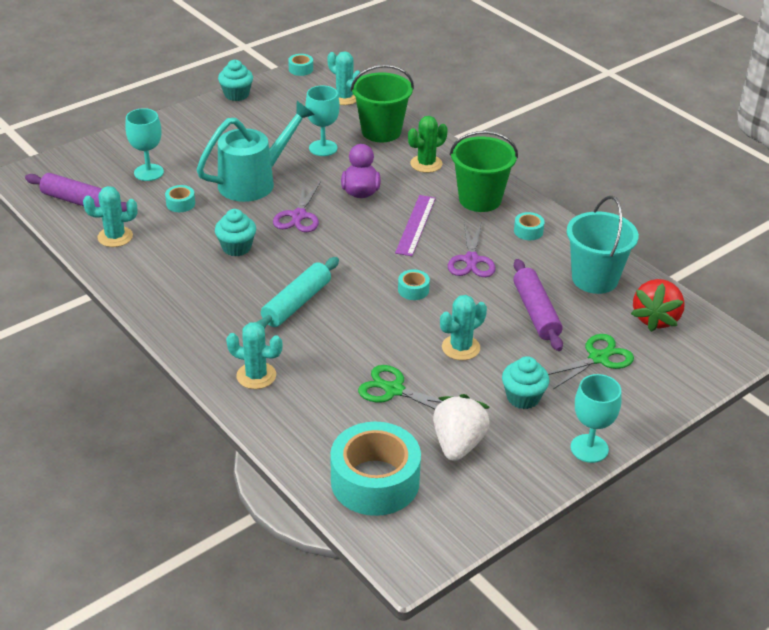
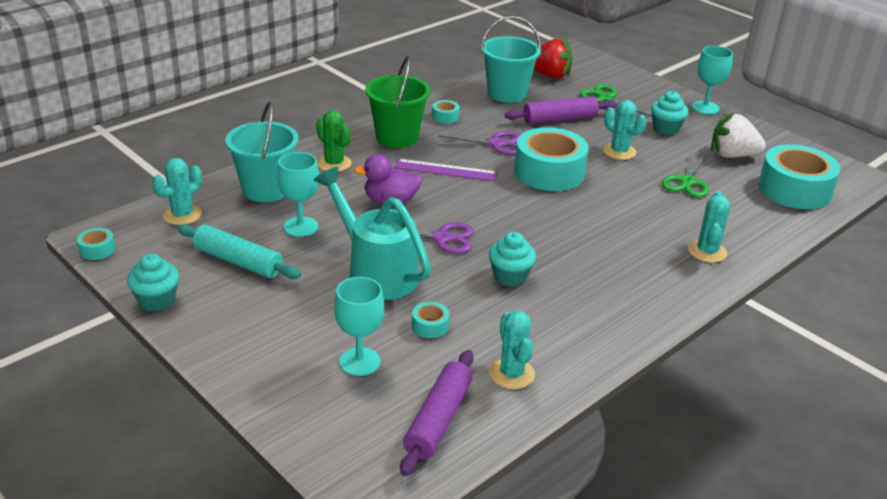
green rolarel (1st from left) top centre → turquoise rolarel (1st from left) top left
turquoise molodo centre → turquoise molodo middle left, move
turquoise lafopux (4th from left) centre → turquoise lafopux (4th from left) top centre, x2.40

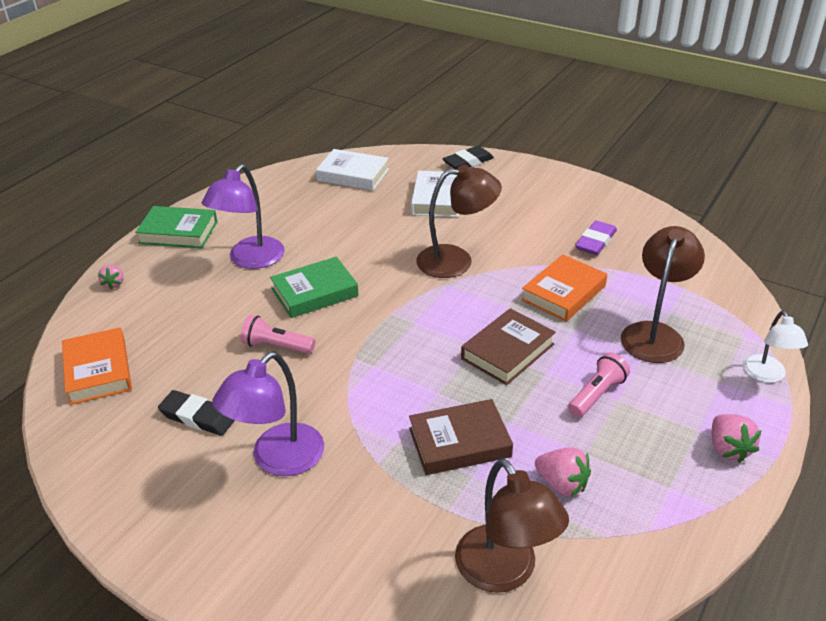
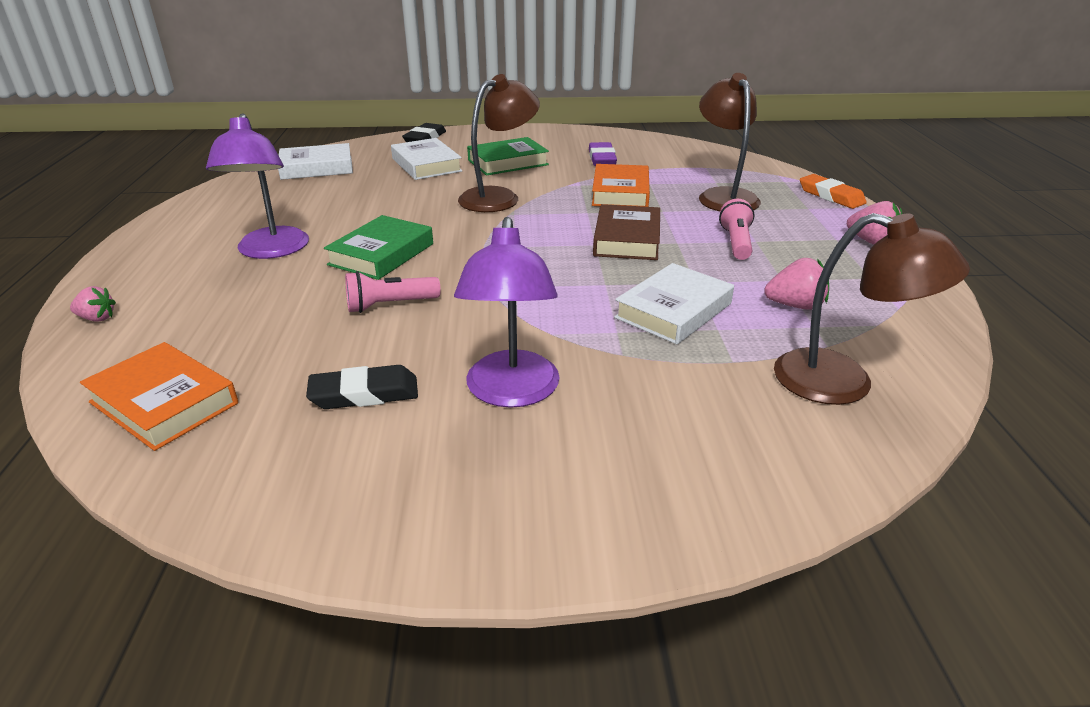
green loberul (1st from left in the first image) middle left → green loberul (2nd from left) top centre, move
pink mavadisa (1st from left) middle left, 45 degrees counterclockwise
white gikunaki middle right → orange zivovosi top right
brown loberul (1st from left) bottom centre → white loberul (3rd from left) centre

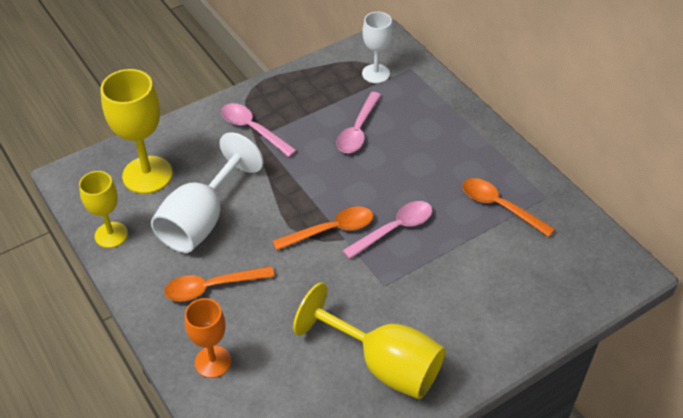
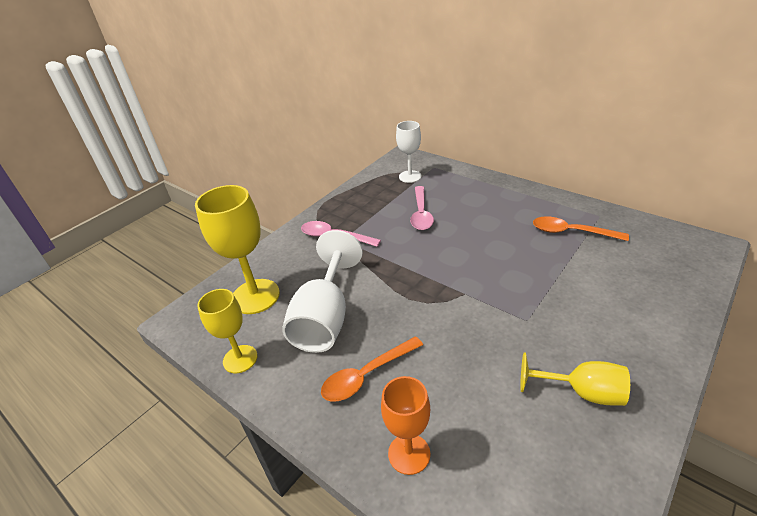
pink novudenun (3rd from left) centre → -
orange novudenun (2nd from left) centre → -
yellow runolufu (3rd from left) bottom centre → yellow runolufu (3rd from left) bottom right, x0.62

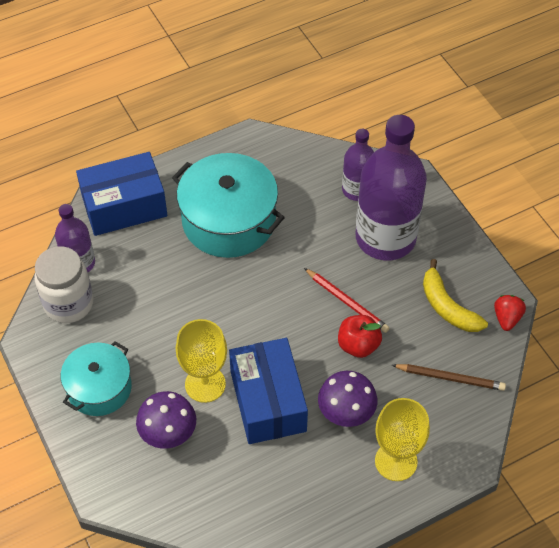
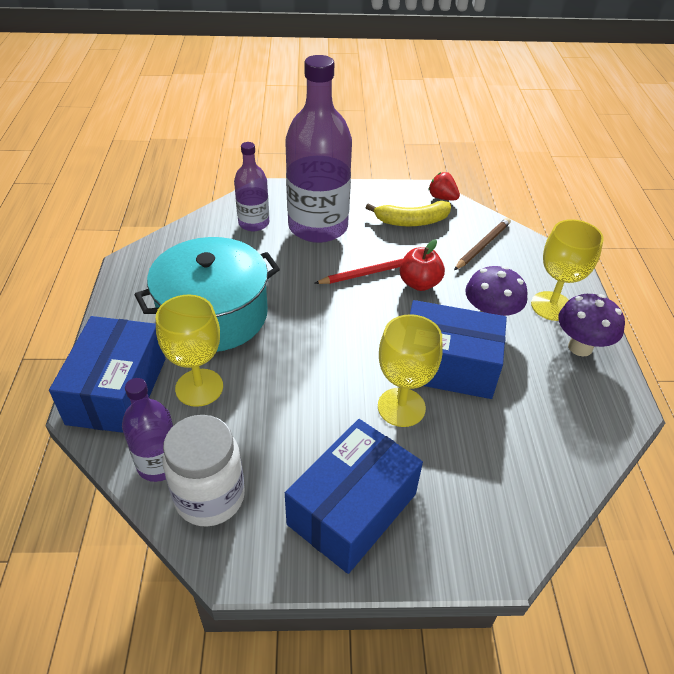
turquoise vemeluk (1st from left) bottom left → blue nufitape (2nd from left) bottom centre
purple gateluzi (1st from left in the first image) bottom left → purple gateluzi (2nd from left) middle right, move
- → yellow runolufu (1st from left) middle left

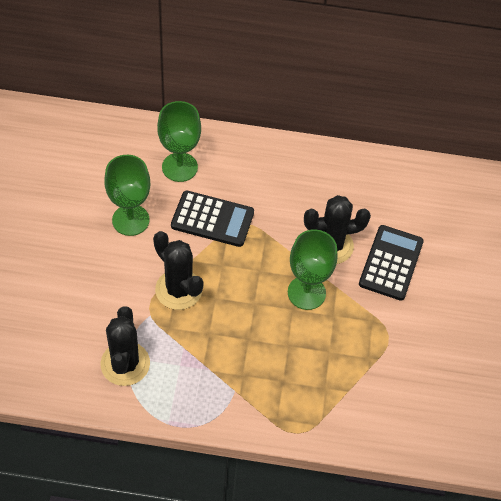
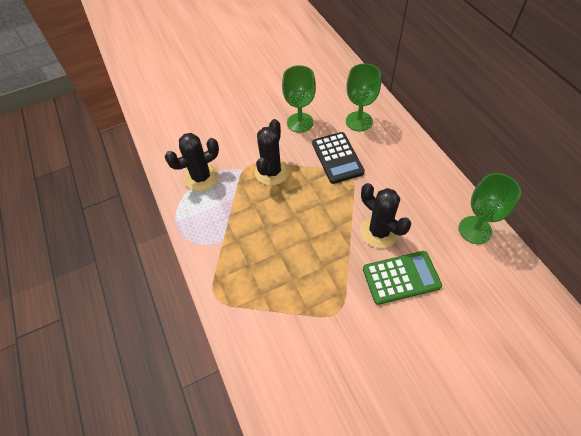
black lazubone (2nd from left) middle right → green lazubone middle right
green runolufu (3rd from left) centre → green runolufu (3rd from left) middle right, move

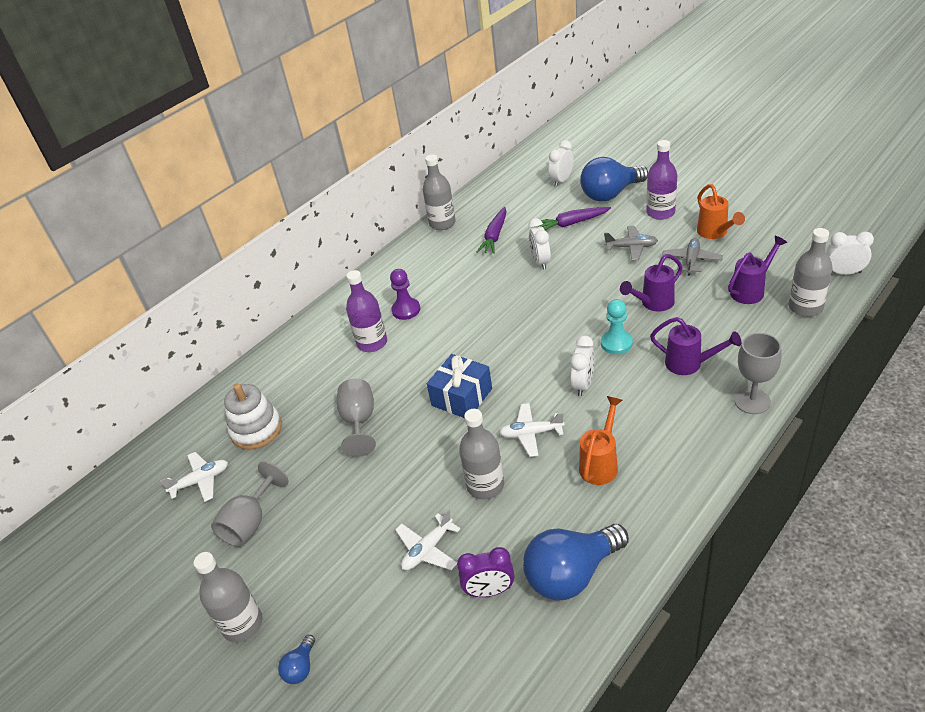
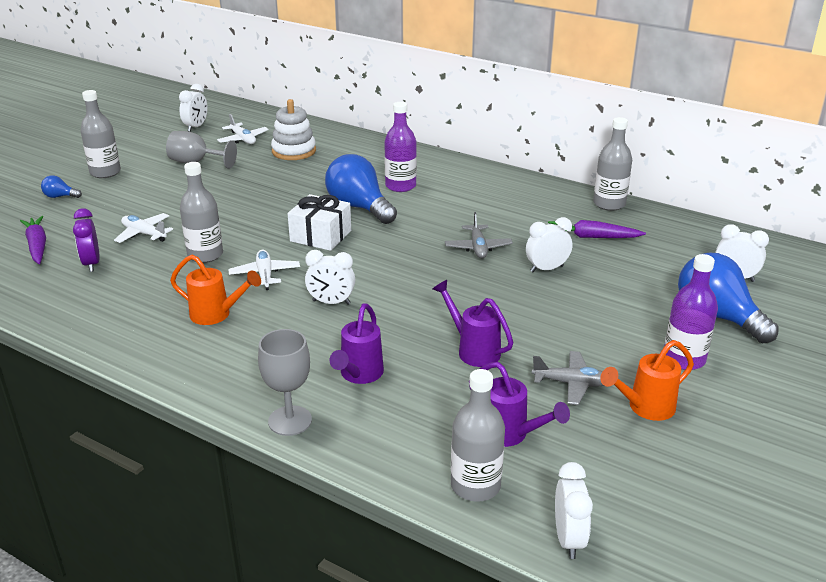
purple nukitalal (2nd from left in the first image) top centre → purple nukitalal (1st from left) middle left, move
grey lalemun (1st from left) middle right → grey lalemun (1st from left) centre, move
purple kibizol centre → -
turquoise kibizol middle right → -
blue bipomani centre → white bipomani centre
grey runolufu (2nd from left) centre → -
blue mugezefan (2nd from left) bottom centre → blue mugezefan (2nd from left) top centre, move
- → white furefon (1st from left) top left

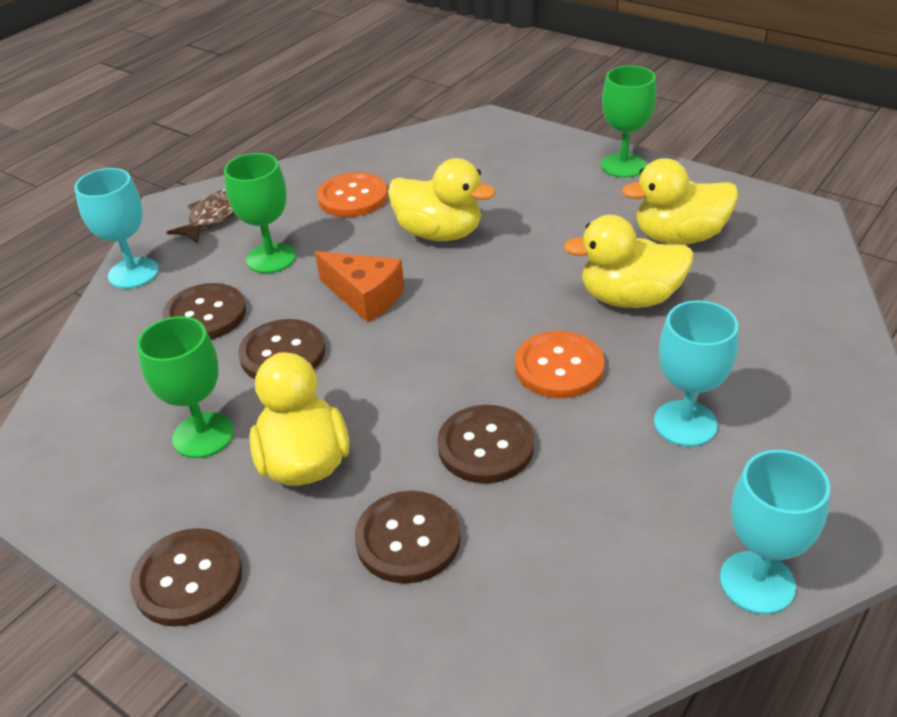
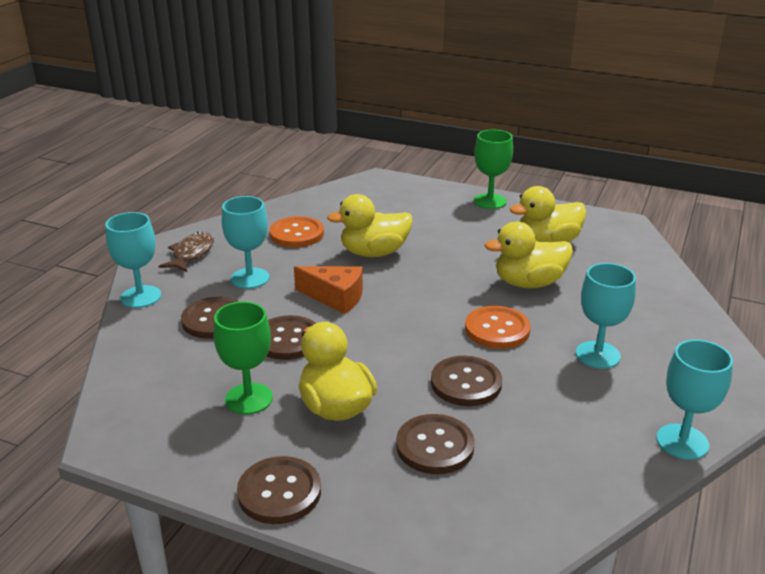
green runolufu (2nd from left) top left → turquoise runolufu (2nd from left) middle left
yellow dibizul (2nd from left) top centre → yellow dibizul (2nd from left) centre, 150 degrees clockwise

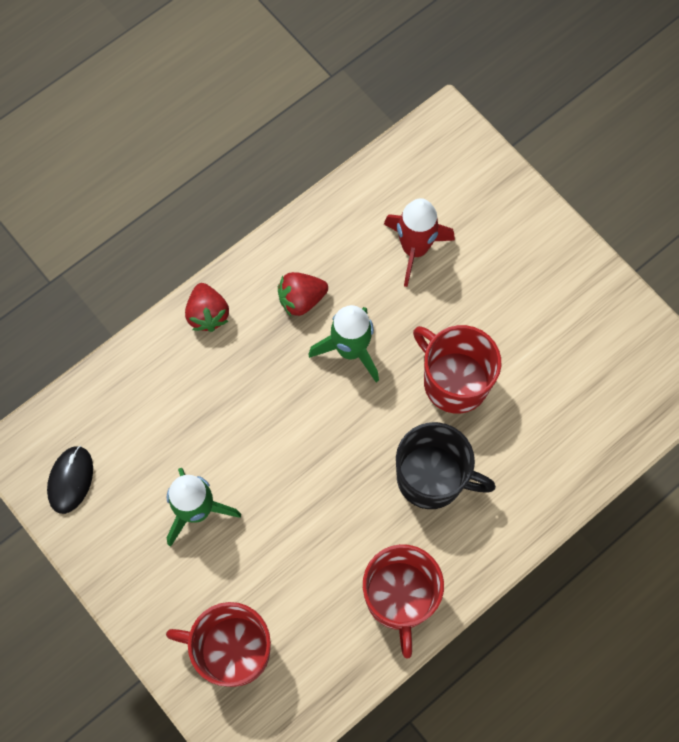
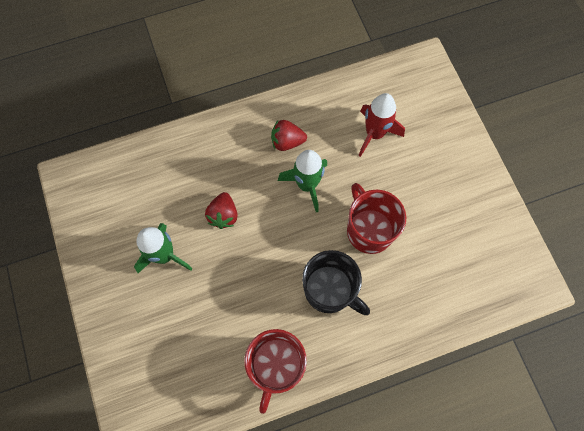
red mavadisa (1st from left) middle left → red mavadisa (1st from left) centre, move
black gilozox middle left → -
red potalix (1st from left) bottom left → -

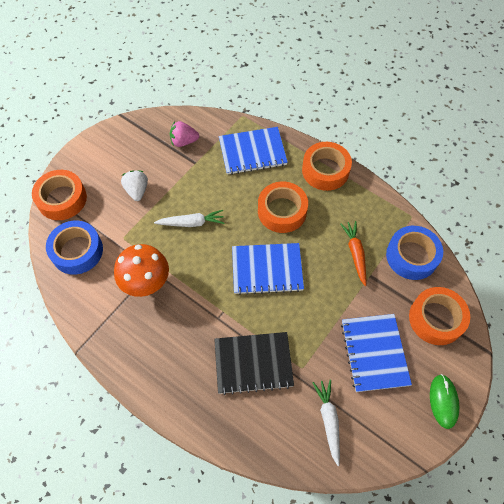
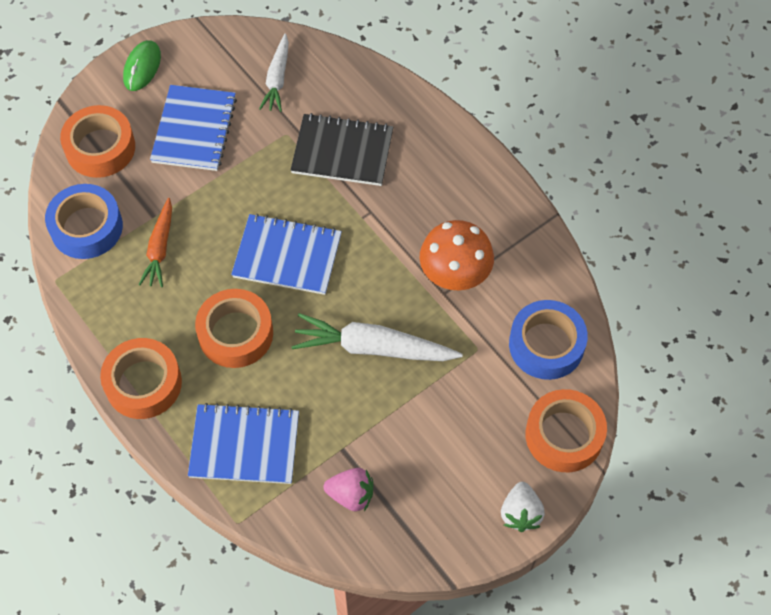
white mavadisa middle left → white mavadisa bottom right, move
white nukitalal (1st from left in the first image) centre → white nukitalal (2nd from left) centre, x1.60

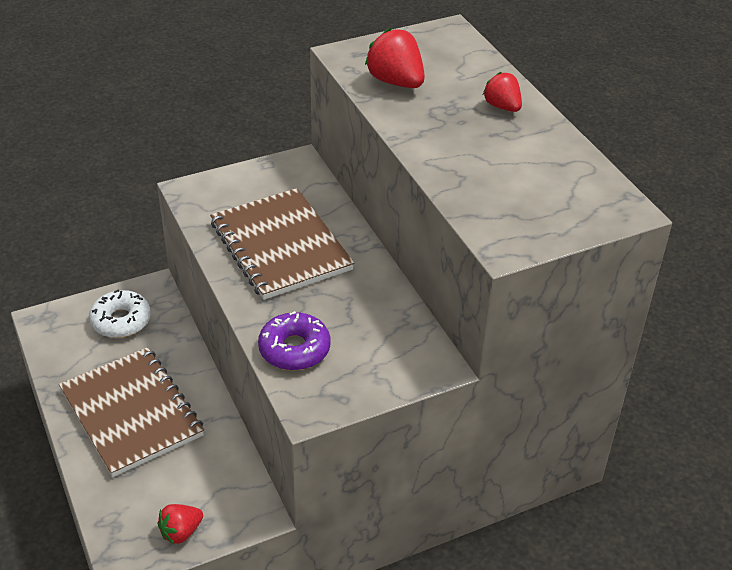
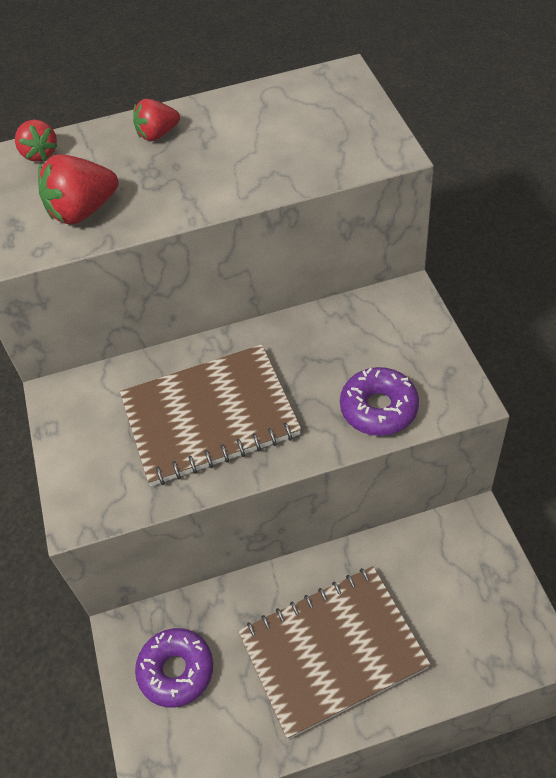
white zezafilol middle left → purple zezafilol (1st from left) bottom left
red mavadisa (1st from left) bottom left → red mavadisa (1st from left) top left, move

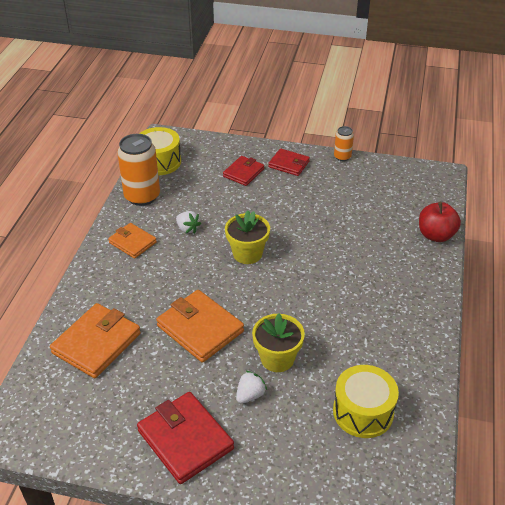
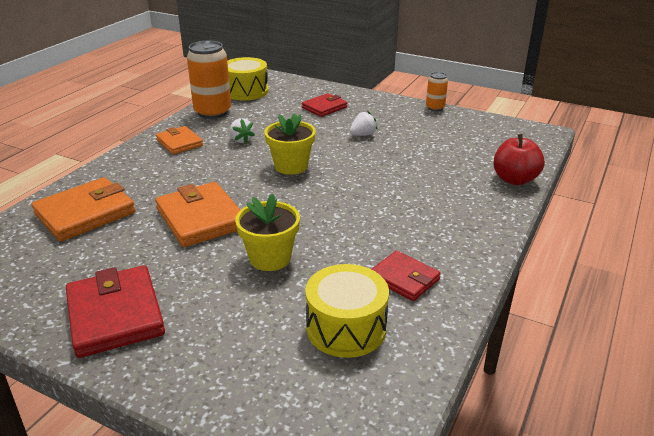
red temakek (3rd from left) top centre → red temakek (3rd from left) centre, move
white mavadisa (2nd from left) bottom centre → white mavadisa (2nd from left) top centre, move

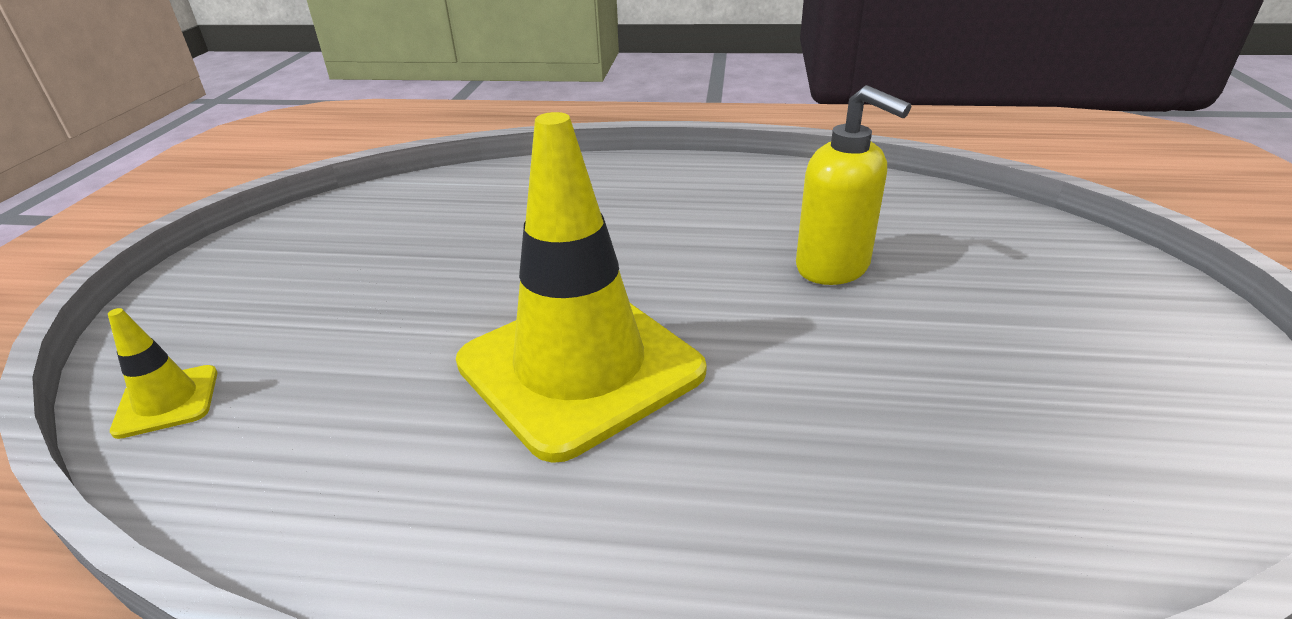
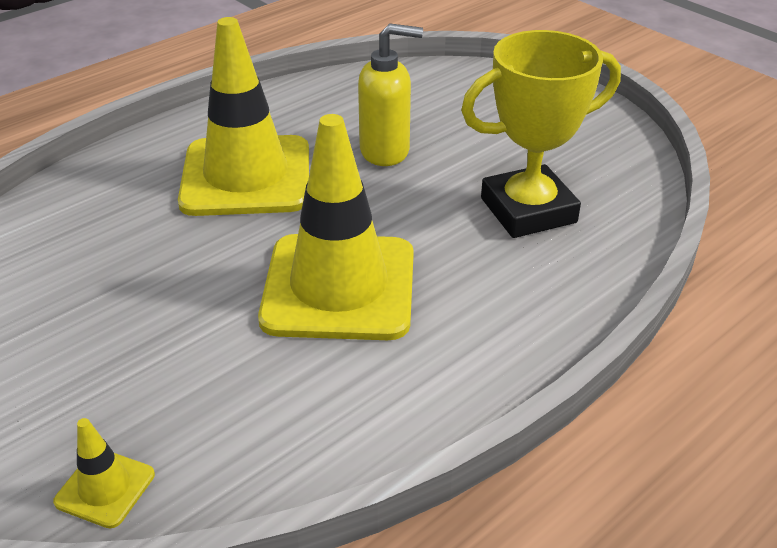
- → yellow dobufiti (2nd from left) top left
- → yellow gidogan top right

